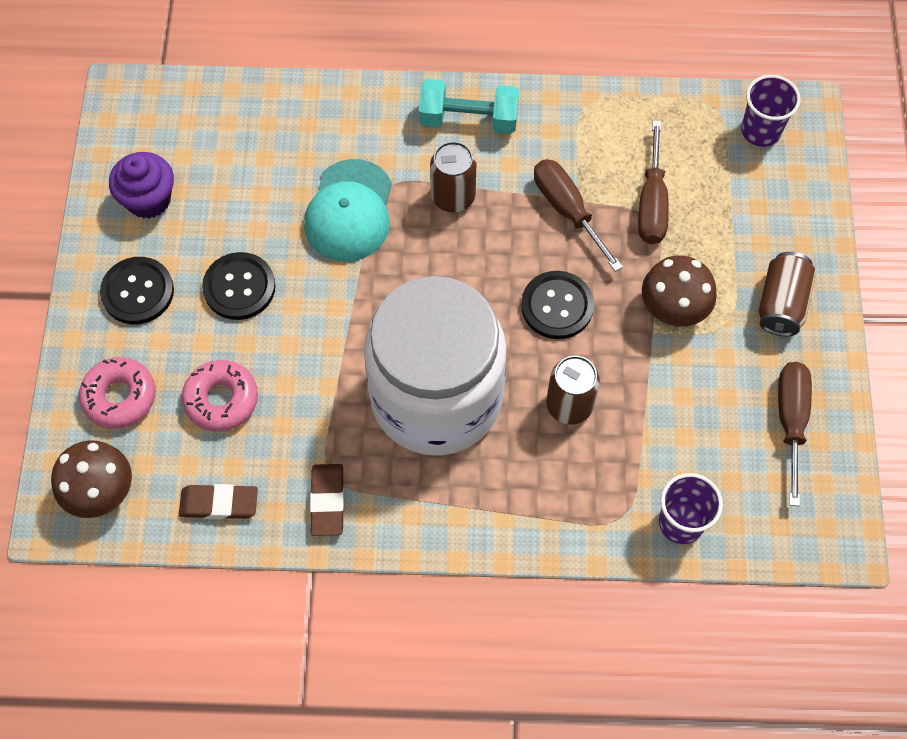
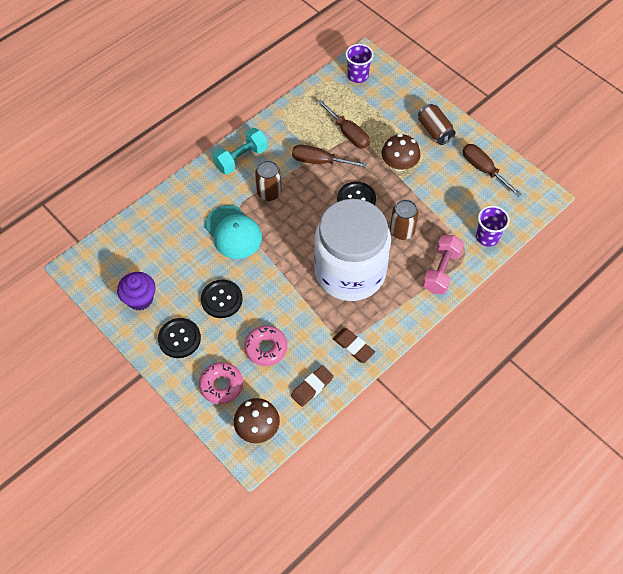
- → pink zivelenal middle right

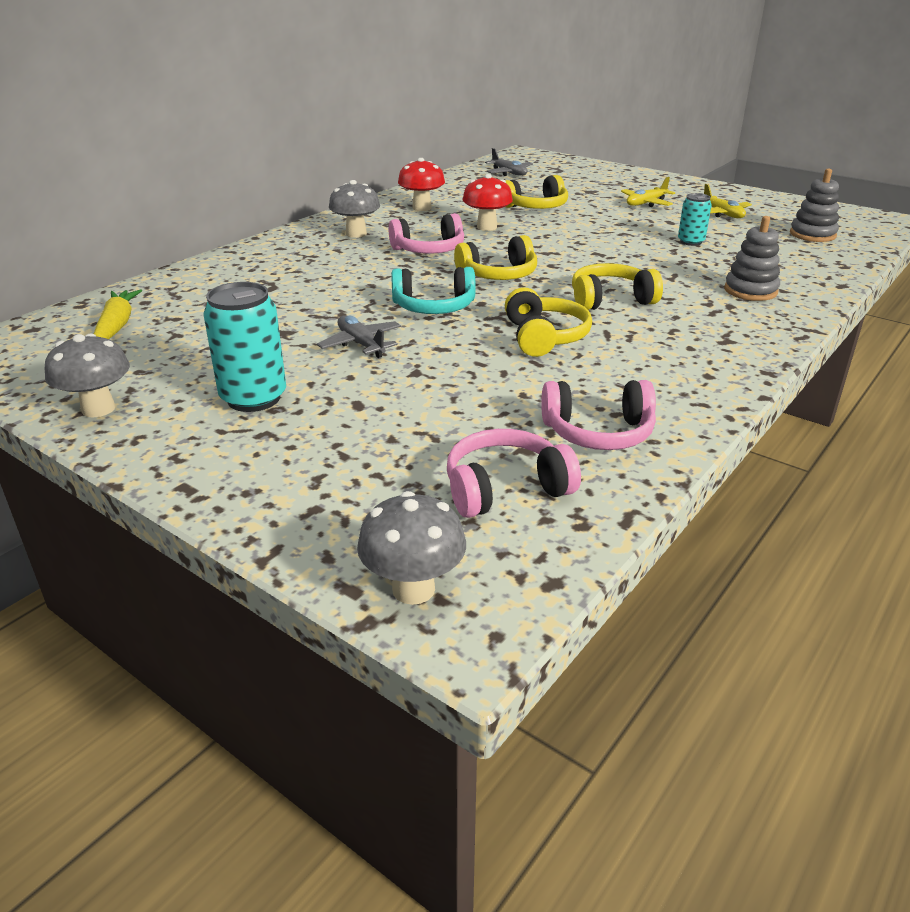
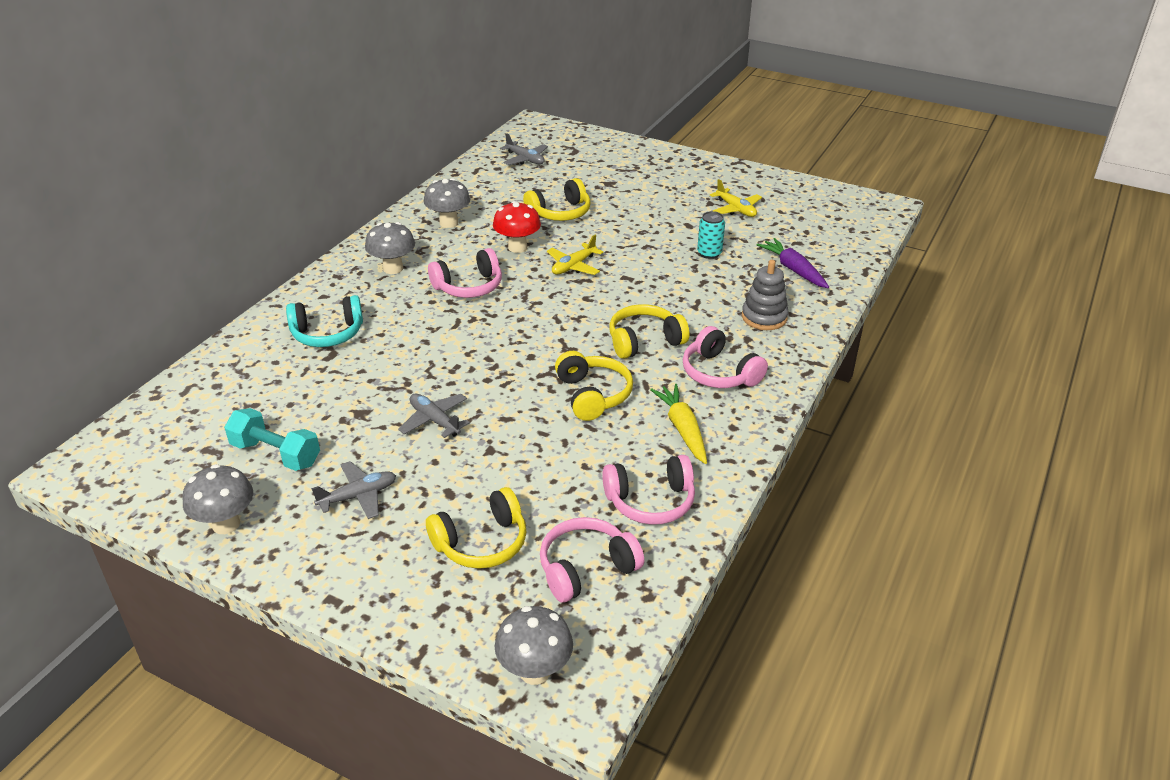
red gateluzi (1st from left) top centre → grey gateluzi (3rd from left) top centre
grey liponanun (2nd from left) top right → -
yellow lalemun (1st from left) top right → yellow lalemun (1st from left) top centre, move
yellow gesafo (1st from left) top centre → yellow gesafo (1st from left) bottom centre, move
turquoise gesafo top centre → turquoise gesafo middle left, move
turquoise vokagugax (1st from left) middle left → grey lalemun (1st from left) middle left
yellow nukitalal middle left → yellow nukitalal centre, move
- → purple nukitalal middle right
- → pink gesafo (4th from left) centre
- → turquoise zivelenal middle left

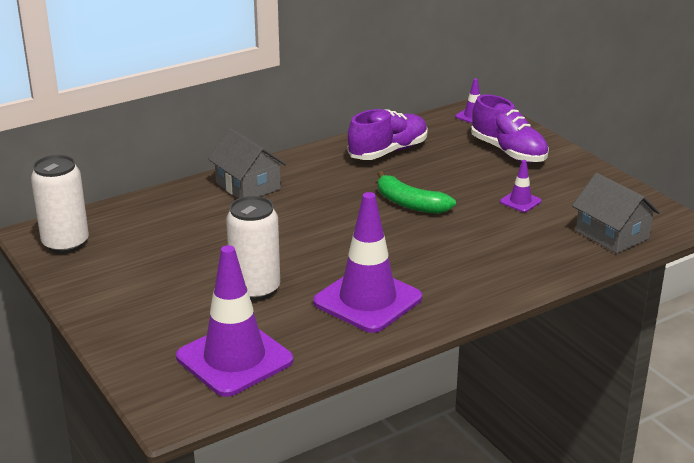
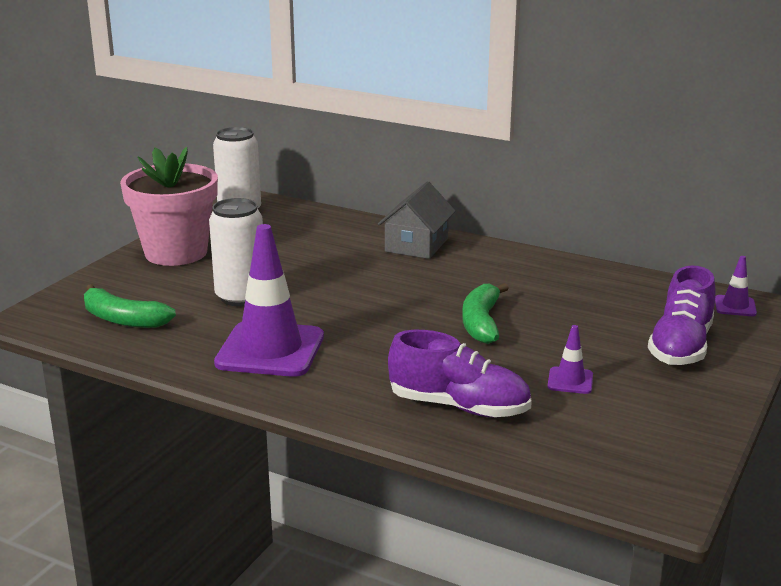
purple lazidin (1st from left) top centre → purple lazidin (1st from left) centre, move
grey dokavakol (2nd from left) middle right → -
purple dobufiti (1st from left) bottom centre → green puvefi (1st from left) middle left
- → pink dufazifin middle left

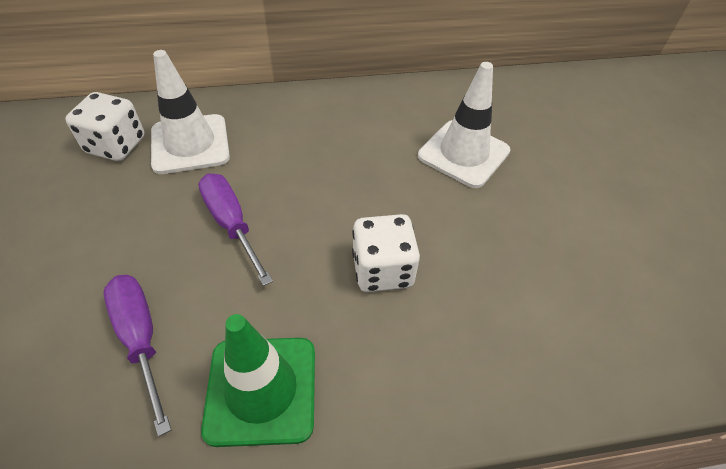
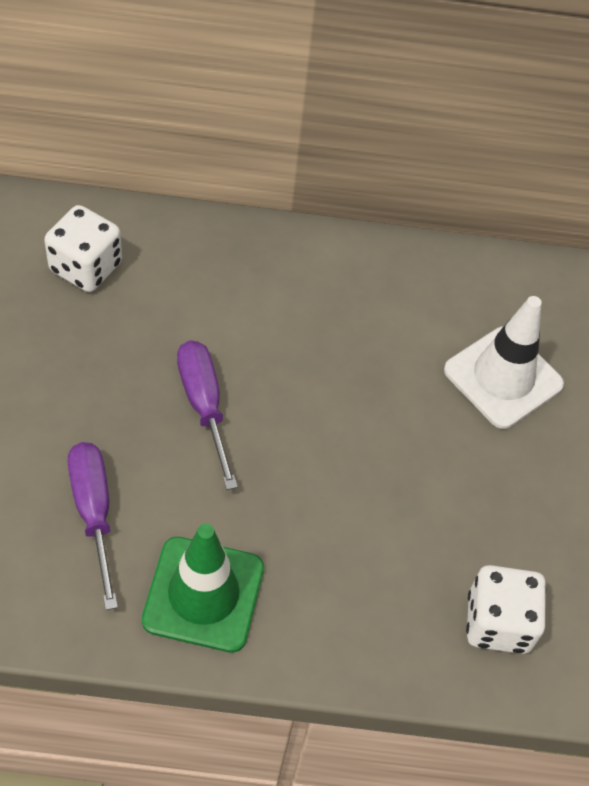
white dobufiti (1st from left) top left → -
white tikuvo (2nd from left) centre → white tikuvo (2nd from left) bottom right, move

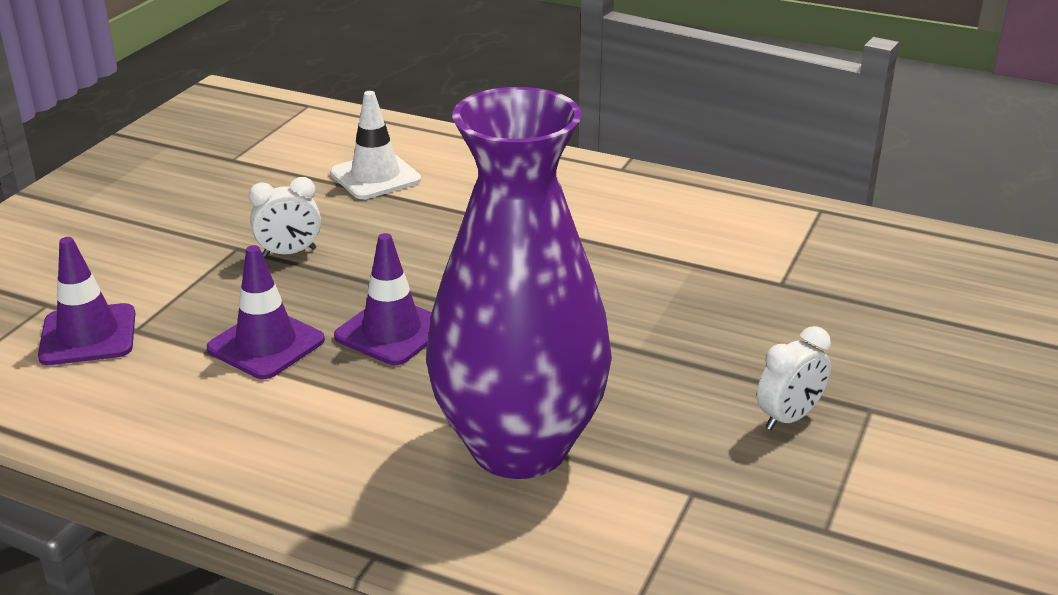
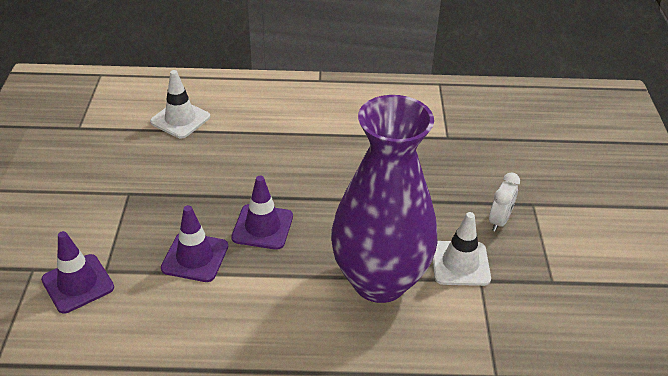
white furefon (1st from left) middle left → -
- → white dobufiti (2nd from left) middle right

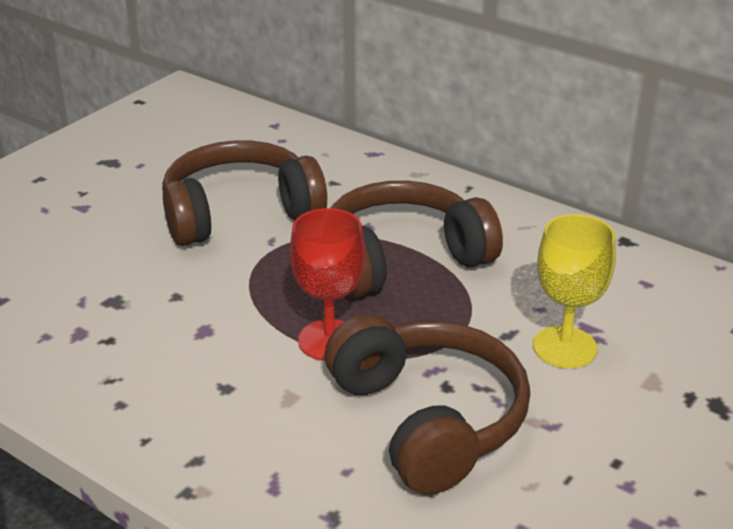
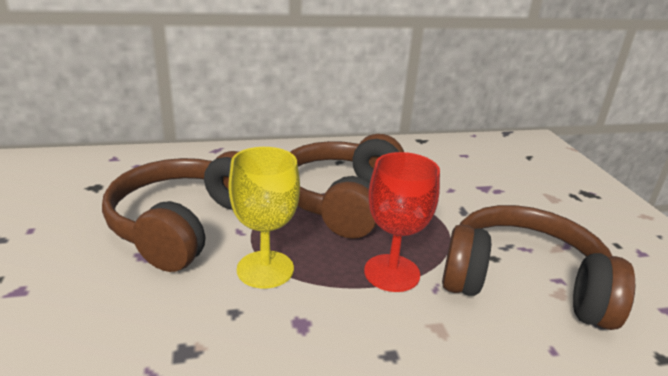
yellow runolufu middle right → yellow runolufu centre, move

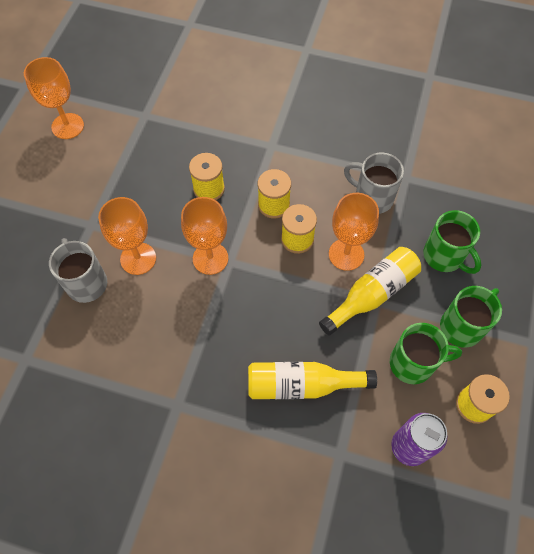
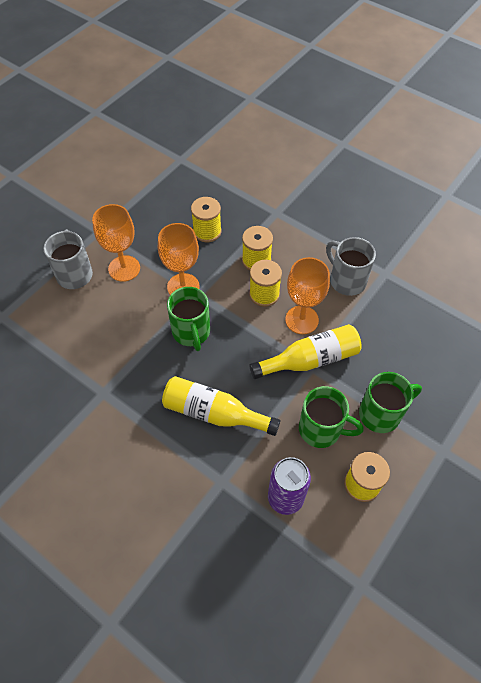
orange runolufu (1st from left) top left → -
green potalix (2nd from left in the first image) middle right → green potalix (1st from left) centre, move

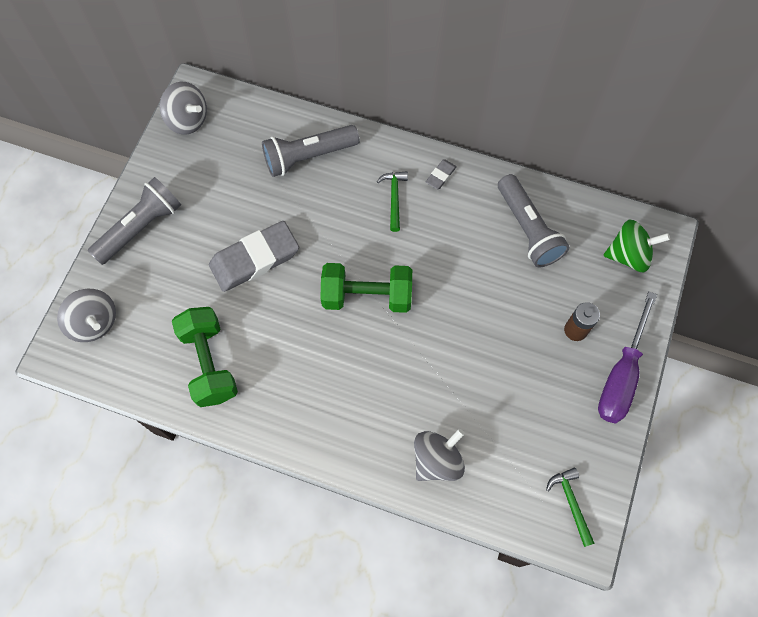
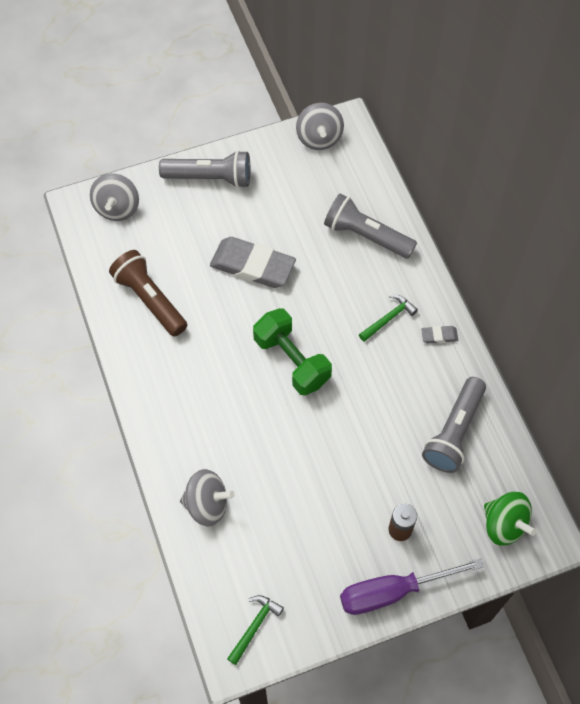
green zivelenal (1st from left) middle left → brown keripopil middle left

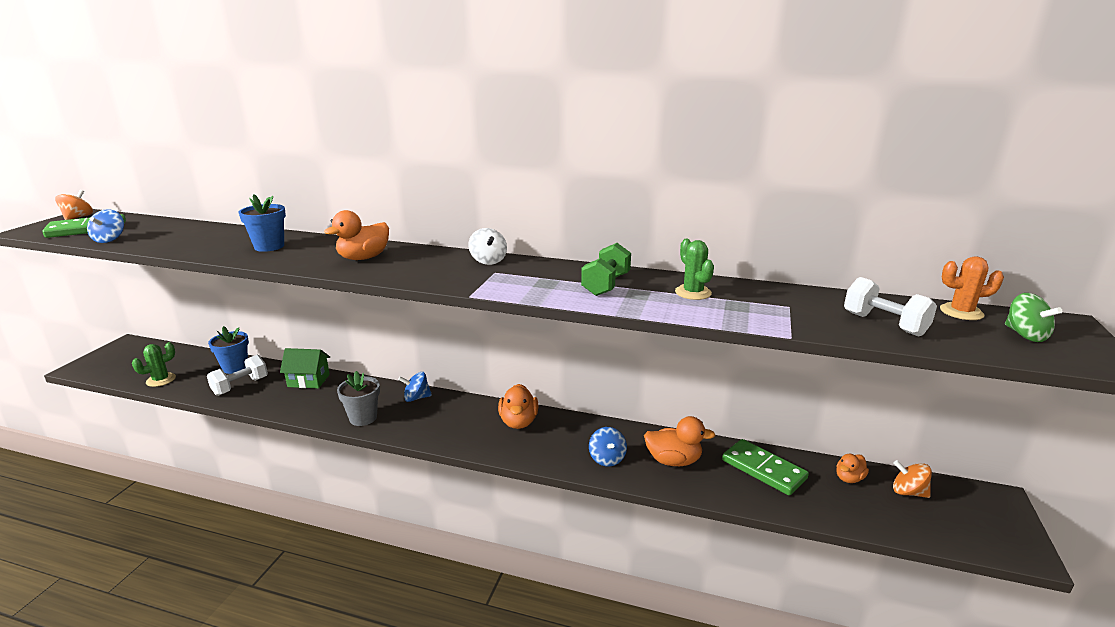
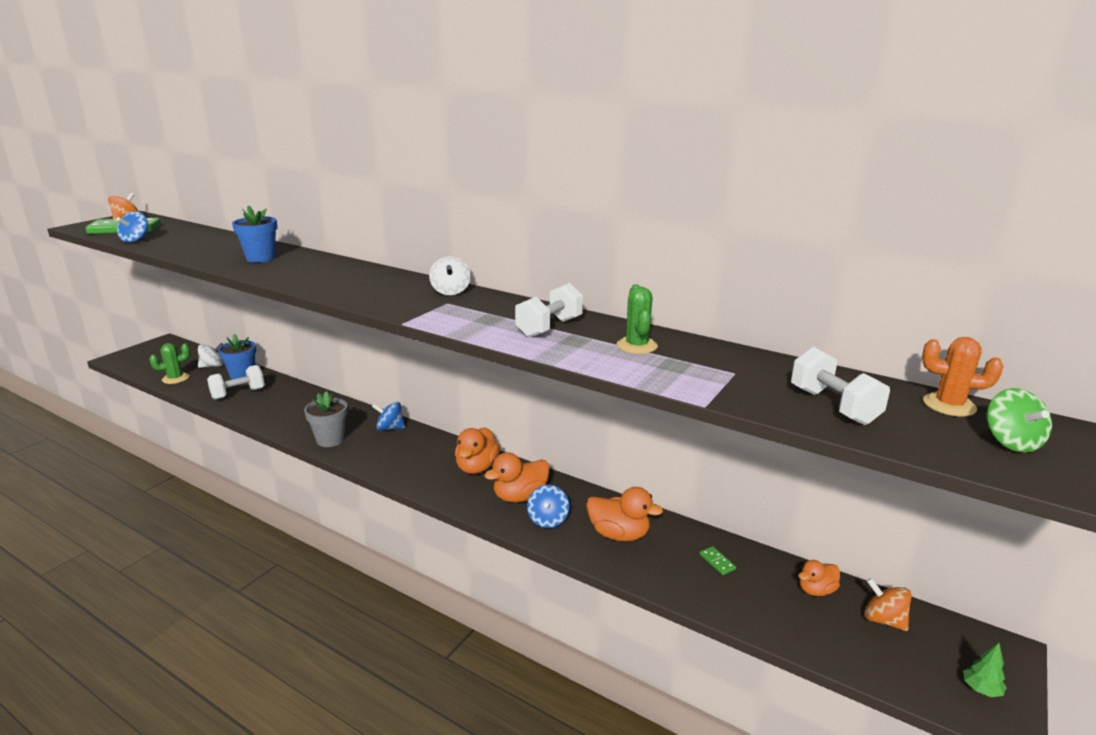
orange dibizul (1st from left in the first image) middle left → orange dibizul (2nd from left) centre, move
green zivelenal centre → white zivelenal (2nd from left) centre
green dokavakol middle left → -
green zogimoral (2nd from left) bottom right → green zogimoral (2nd from left) bottom centre, x0.40
- → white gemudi (1st from left) middle left
- → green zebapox bottom right

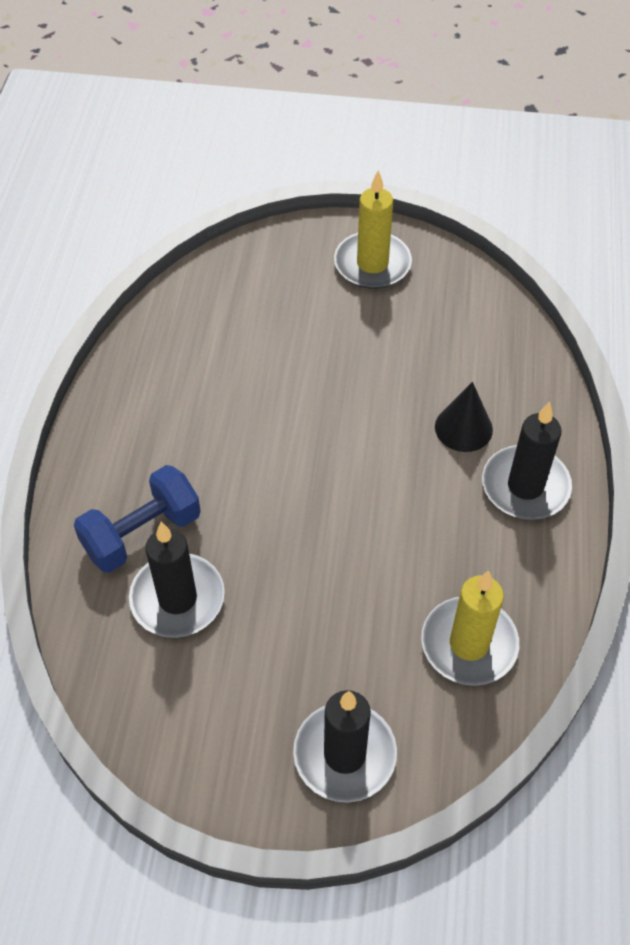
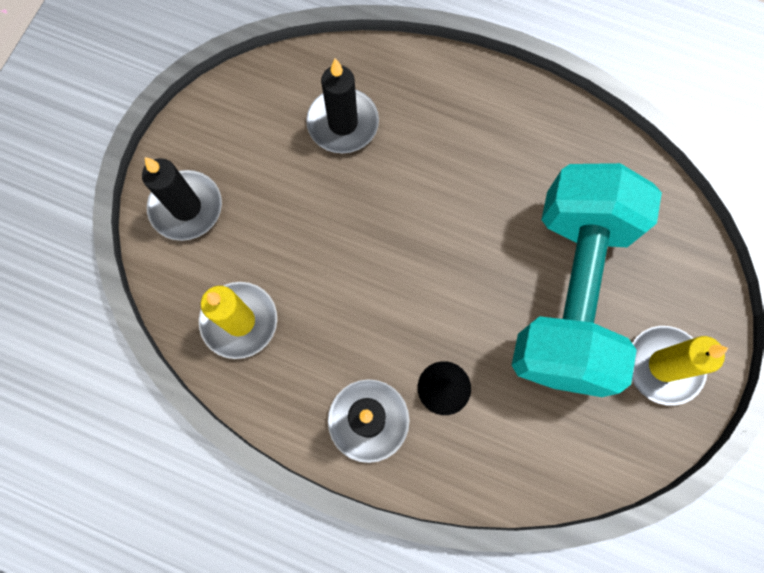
blue zivelenal middle left → -
- → turquoise zivelenal middle right

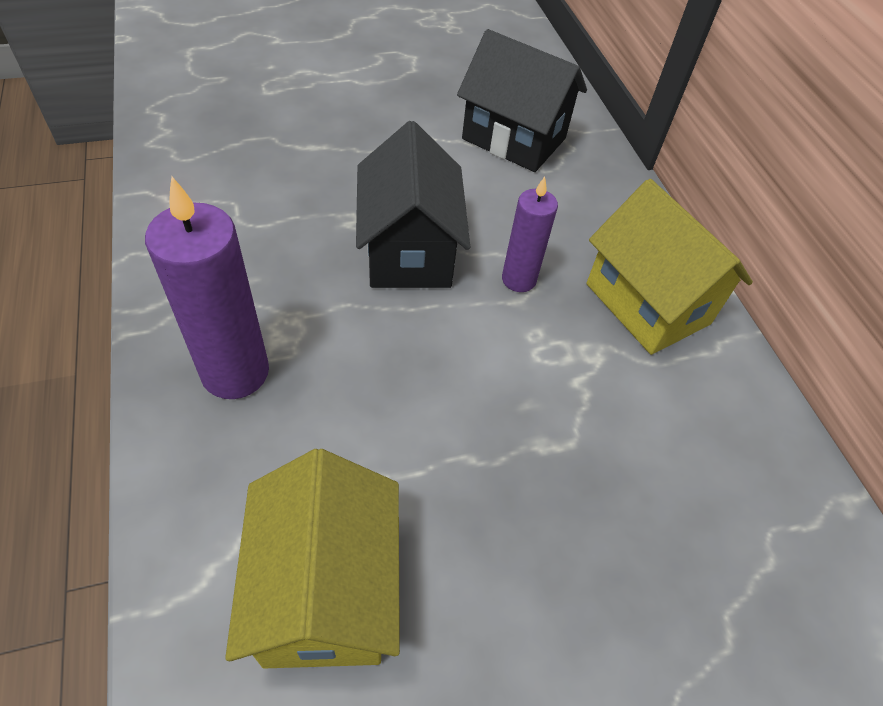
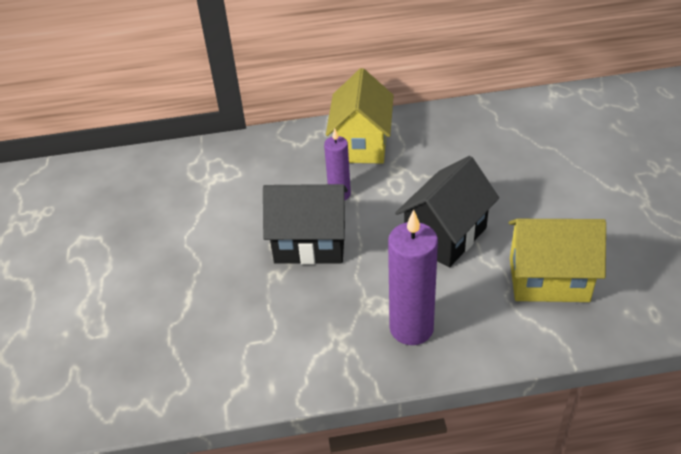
black dokavakol (2nd from left) top centre → black dokavakol (2nd from left) centre, move
yellow dokavakol (2nd from left in the first image) middle right → yellow dokavakol (1st from left) top centre, 60 degrees counterclockwise

